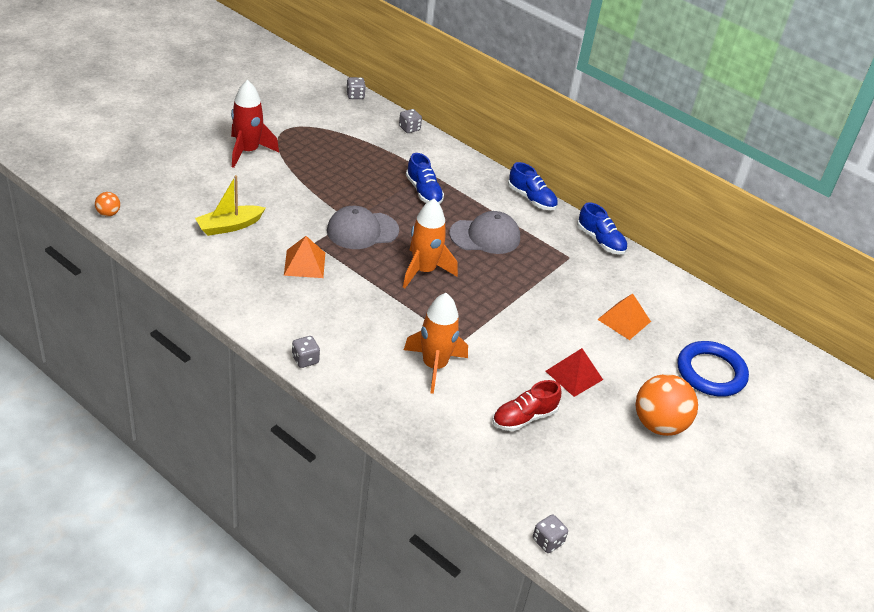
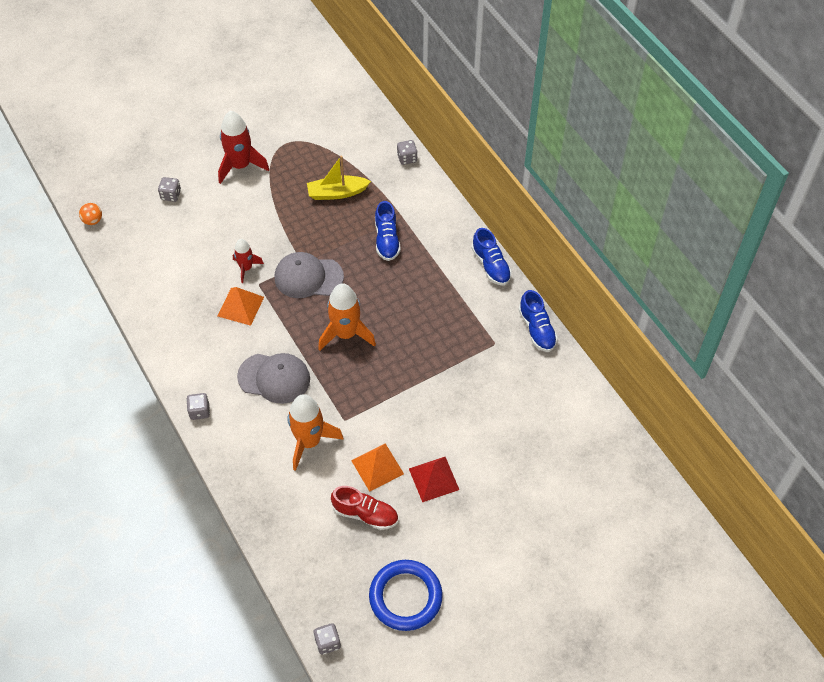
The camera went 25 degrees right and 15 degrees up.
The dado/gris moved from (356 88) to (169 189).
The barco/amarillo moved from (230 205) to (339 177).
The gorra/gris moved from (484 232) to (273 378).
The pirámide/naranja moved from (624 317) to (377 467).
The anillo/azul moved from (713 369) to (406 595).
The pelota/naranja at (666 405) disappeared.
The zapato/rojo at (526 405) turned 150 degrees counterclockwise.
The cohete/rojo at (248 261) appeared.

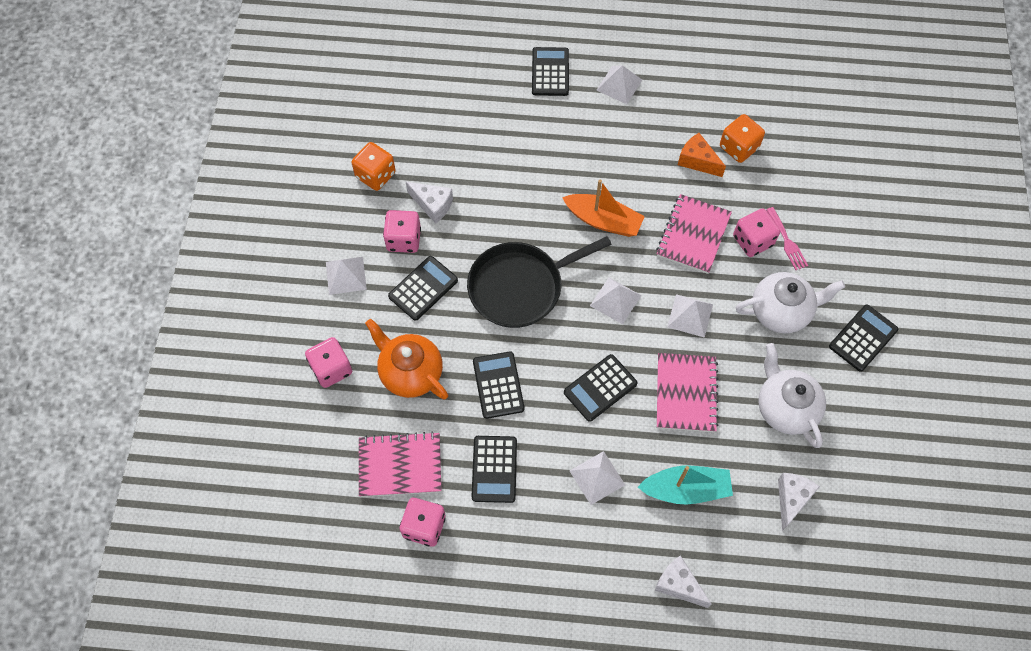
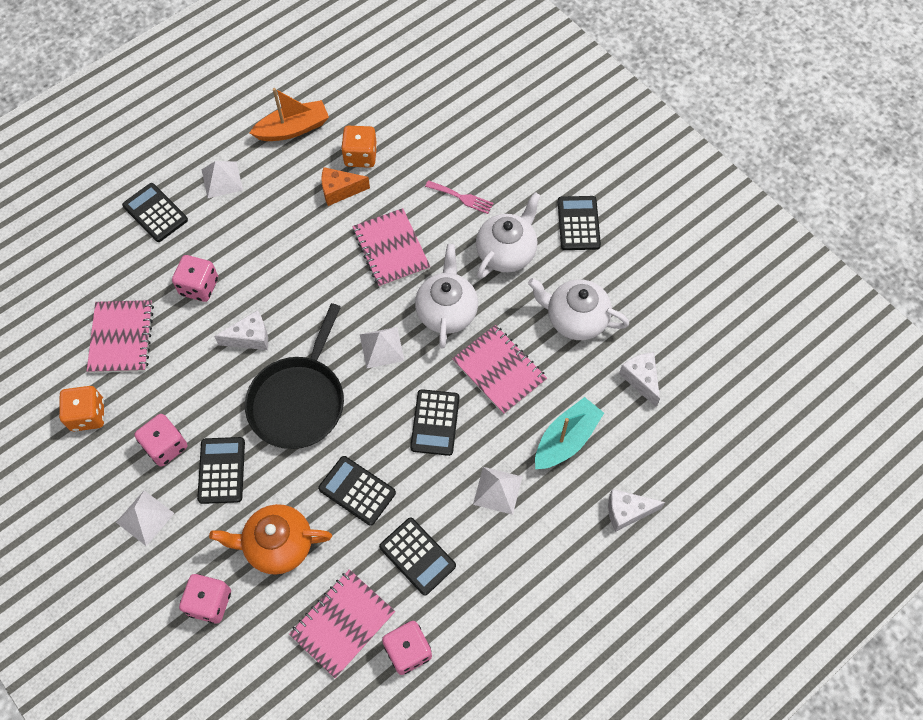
The camera went 45 degrees left and 0 degrees up.
The barco/naranja moved from (603 208) to (289 114).
The queso/blanco moved from (429 203) to (241 330).
The dado/rosa moved from (756 232) to (195 278).
The pirámide/blanco at (690 316) was replaced by the tetera/blanco at (446 296).
The cuaderno/rosa at (120 336) appeared.

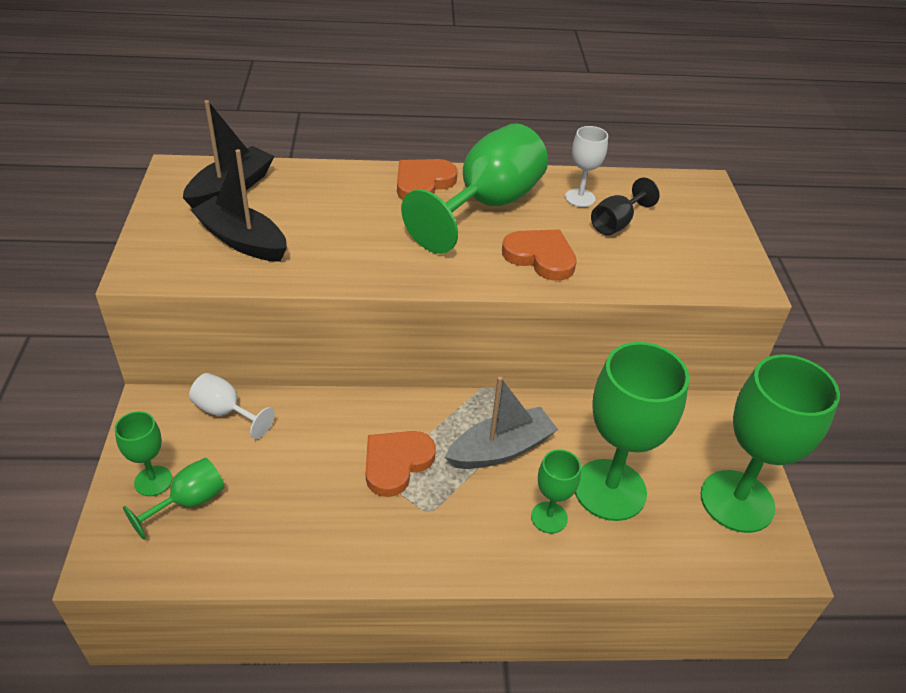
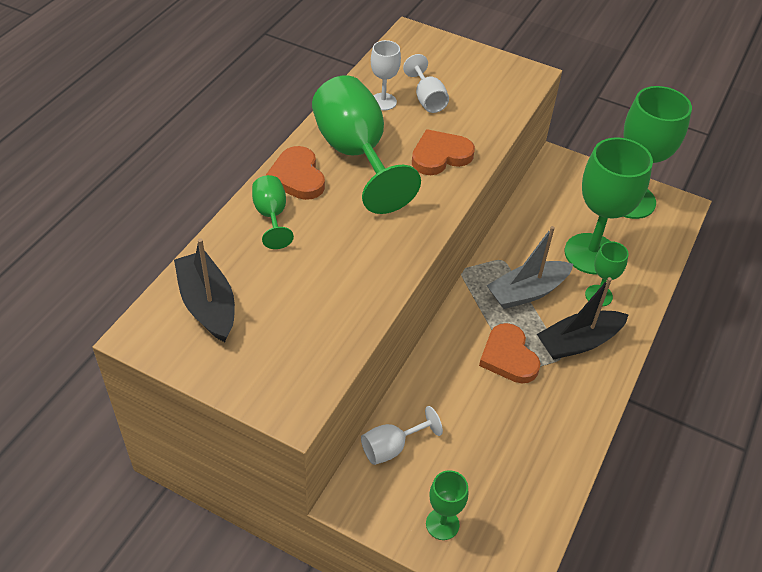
The camera went 60 degrees left and 5 degrees up.
The barco/negro moved from (239 205) to (583 318).
The copa/negro at (625 206) became the copa/blanco at (426 83).
The barco/gris at (501 422) turned 120 degrees counterclockwise.
The copa/verde moved from (173 499) to (273 212).

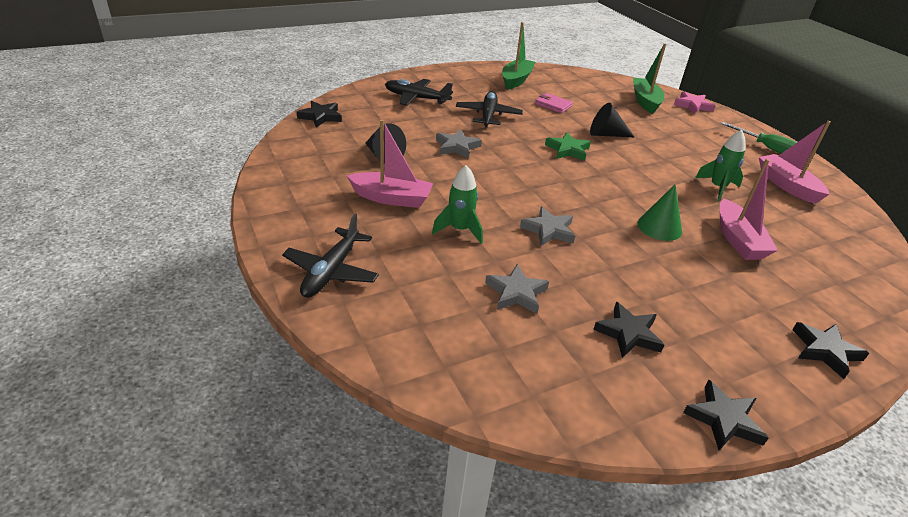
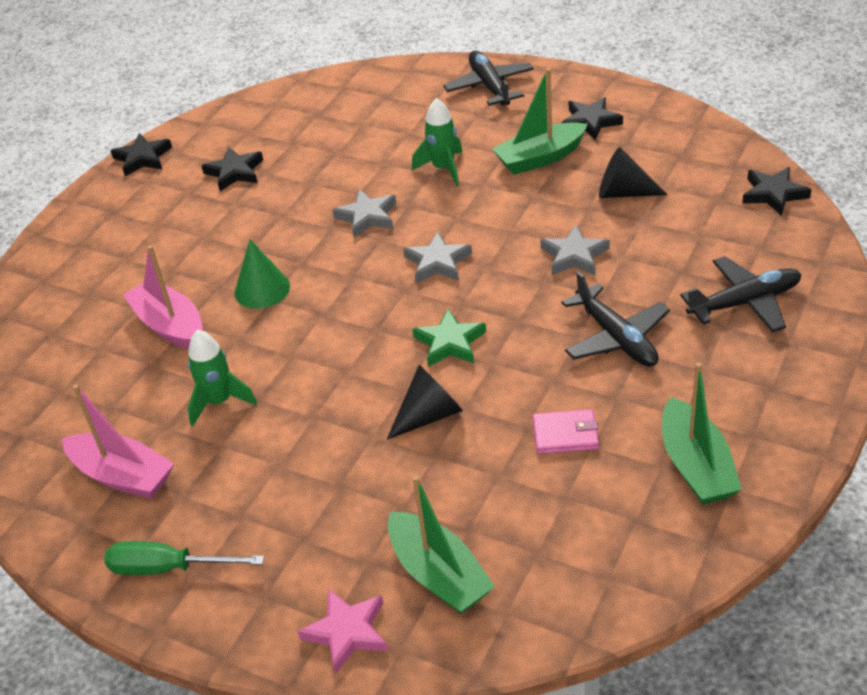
The camera went 150 degrees right and 5 degrees up.
The barco/rosa at (390 163) became the barco/verde at (540 121).
The estrella/gris moved from (517 289) to (437 257).
The estrella/negro moved from (830 350) to (592 118).

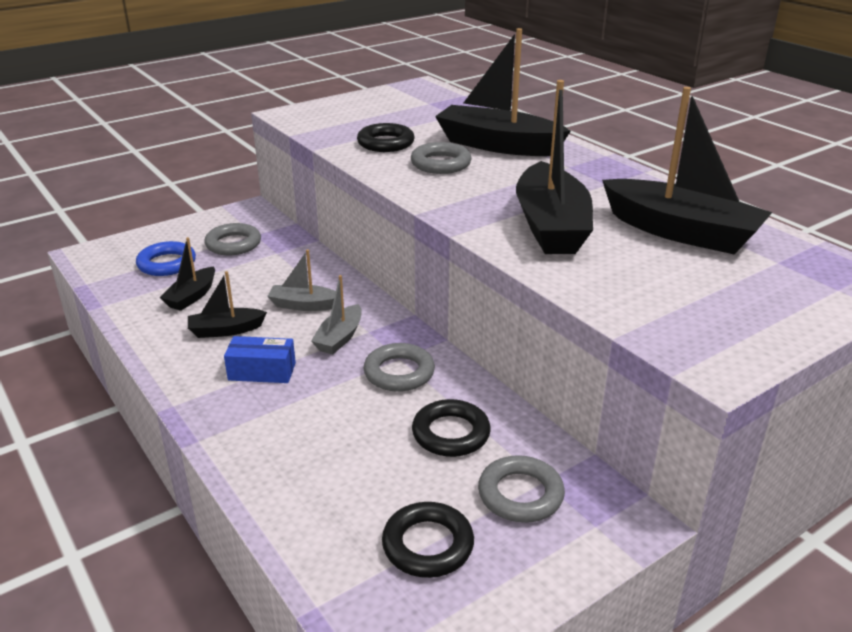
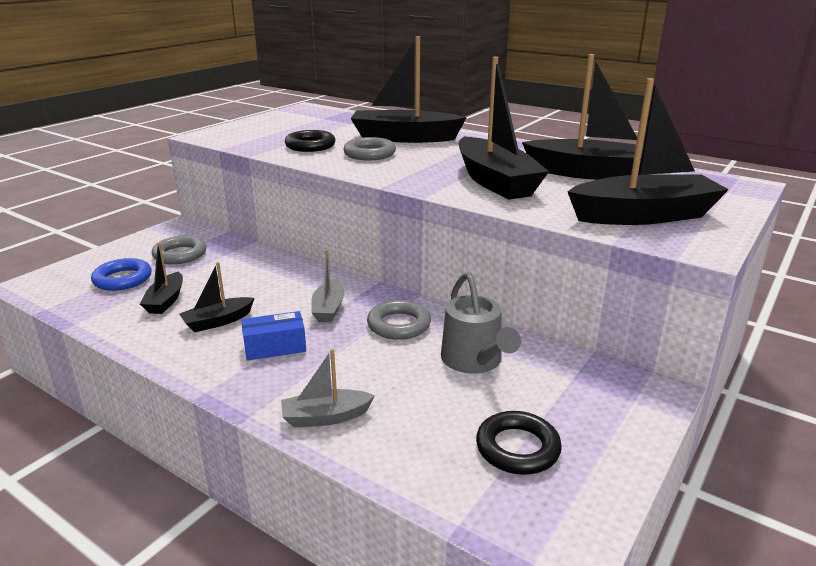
The camera went 20 degrees left and 5 degrees down.
The barco/gris moved from (301 280) to (328 388).
The anillo/negro at (451 428) was replaced by the regadera/gris at (481 323).
The anillo/gris at (521 489) disappeared.
The barco/negro at (648 151) appeared.

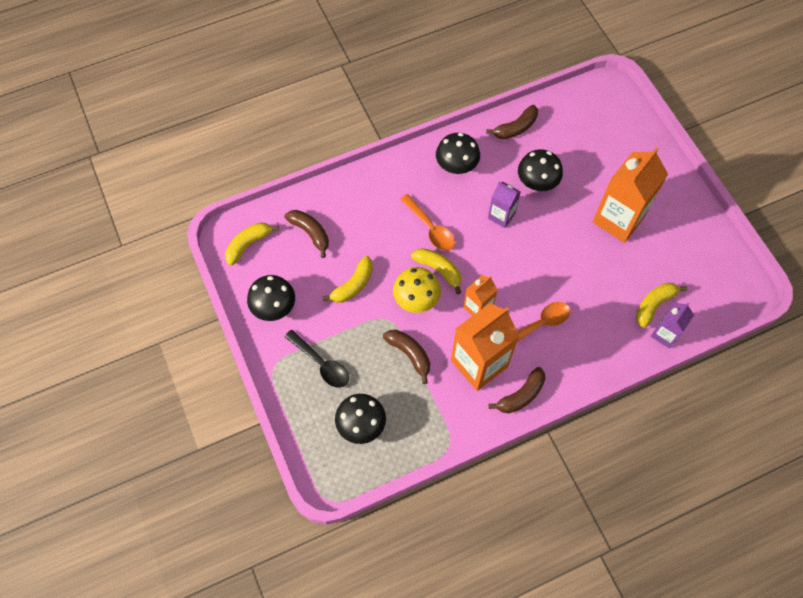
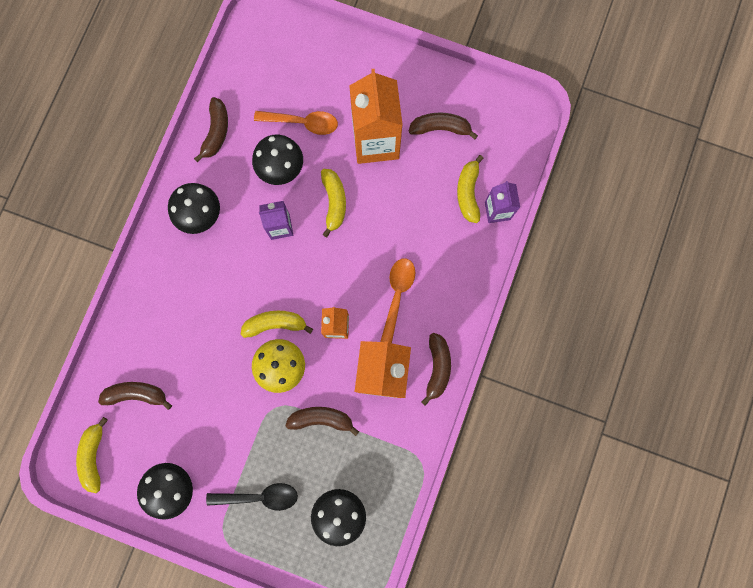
The camera went 45 degrees left and 15 degrees up.
The cuchara/naranja moved from (427 222) to (296 123).
The plátano/amarillo moved from (347 279) to (333 203).
The plátano/marrón at (443 126) appeared.

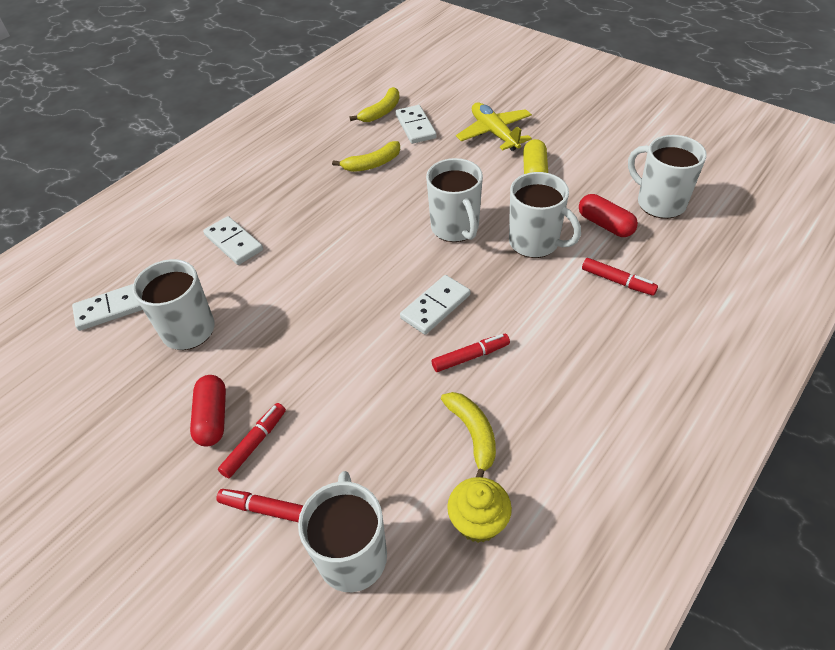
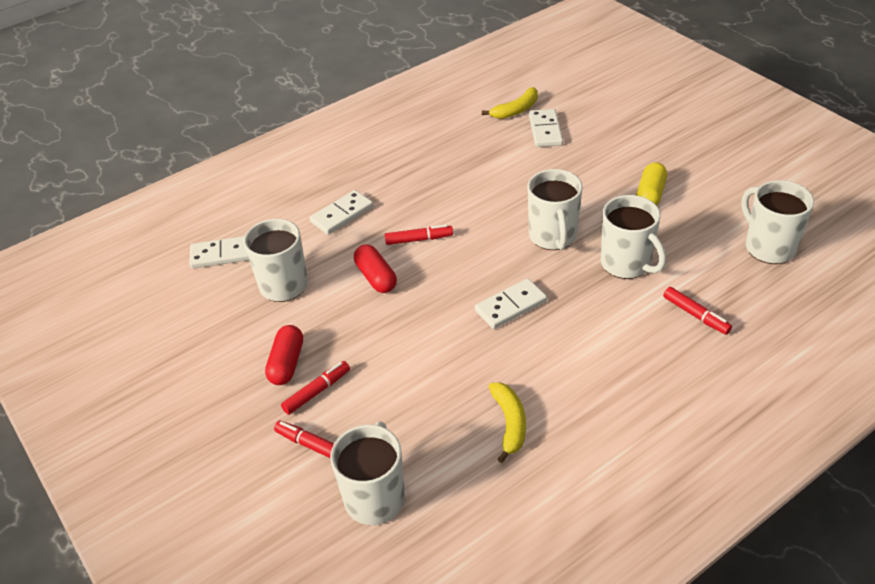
The camera went 15 degrees right and 5 degrees down.
The avión/amarillo at (494 127) disappeared.
The plátano/amarillo at (366 156) disappeared.
The cápsula/rojo moved from (608 215) to (375 268).
The ficha de dominó/blanco at (233 240) turned 75 degrees clockwise.
The rotulador/rojo moved from (471 353) to (419 234).
The magdalena/amarillo at (479 510) disappeared.

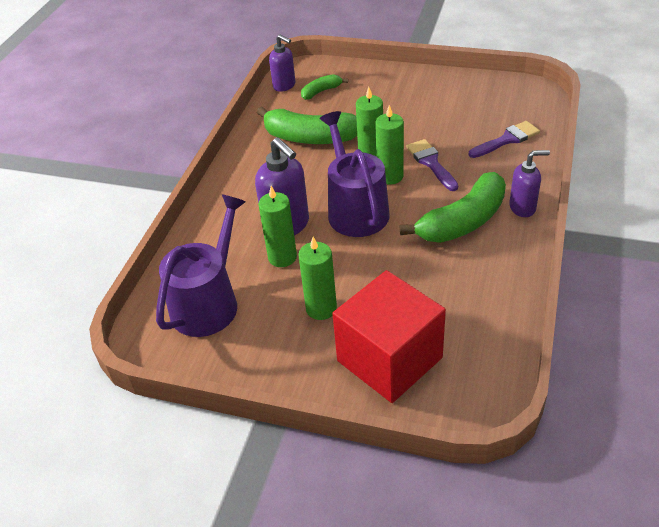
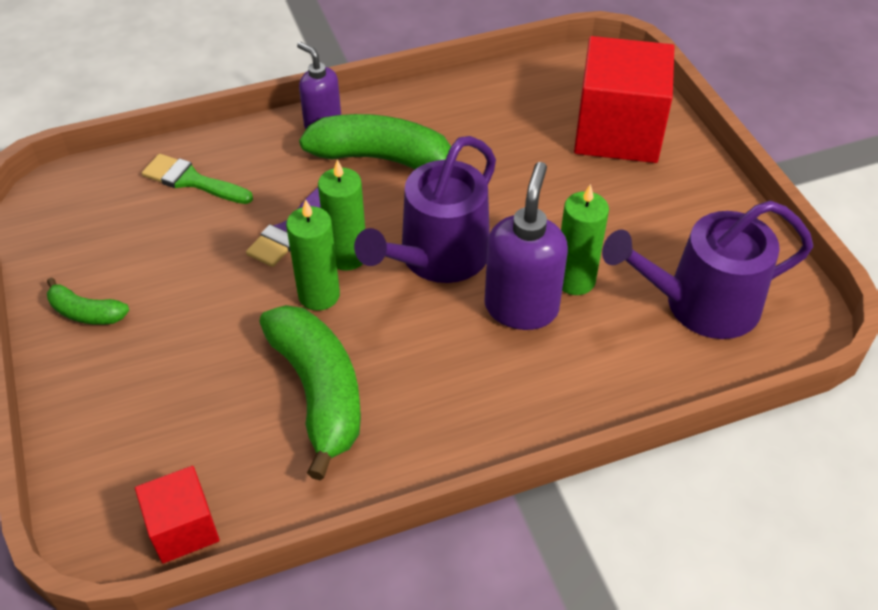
The camera went 130 degrees left and 5 degrees up.
The dispensador de jabón/morado at (282 63) was replaced by the cubo/rojo at (177 515).
The plátano/verde moved from (324 87) to (88 301).
The pincel/morado at (504 139) became the pincel/verde at (197 179).
The vela/verde at (317 278) disappeared.

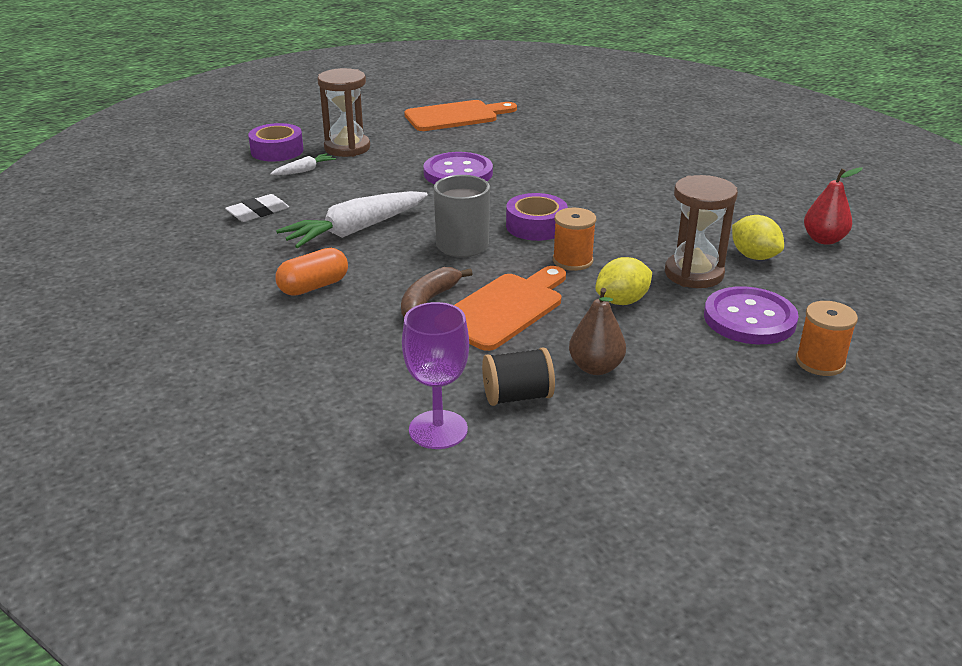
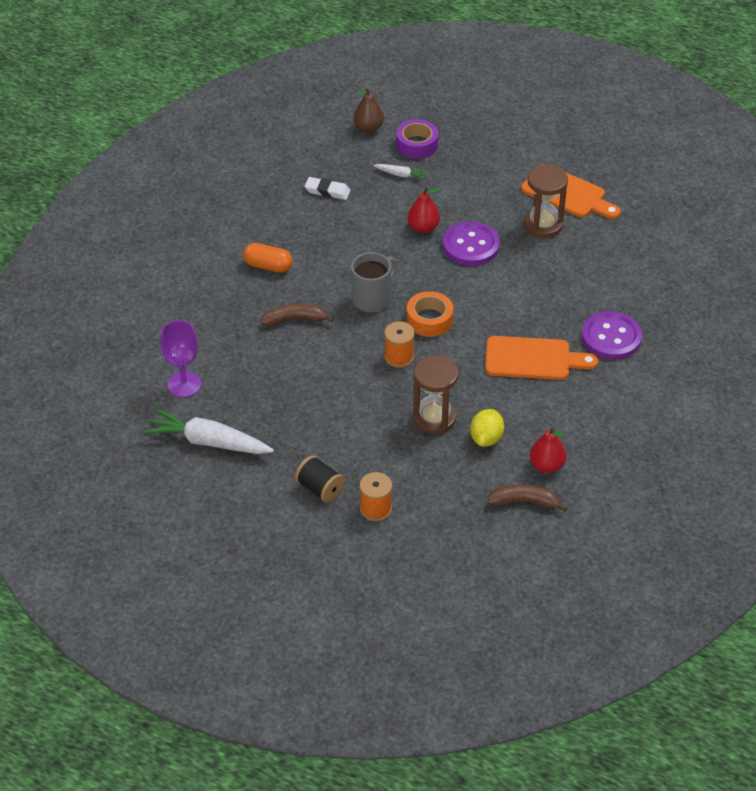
The camera went 55 degrees right and 15 degrees up.
The reloj de arena/marrón moved from (343 112) to (546 201).
The zanahoria/blanco moved from (352 219) to (208 431).
The cinta adhesiva/morado at (537 217) became the cinta adhesiva/naranja at (430 314).
The limón/amarillo at (623 281) disappeared.
The tabla de cortar/naranja moved from (510 308) to (541 358).
The botón/morado moved from (751 315) to (612 335).
The pera/marrón moved from (597 331) to (369 110).
The carrete/negro moved from (518 376) to (320 479).
The pera/rojo at (424 210) appeared.
The plátano/marrón at (527 498) appeared.

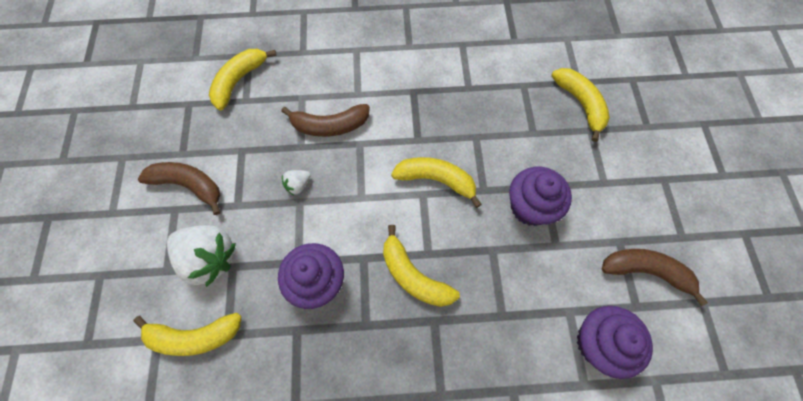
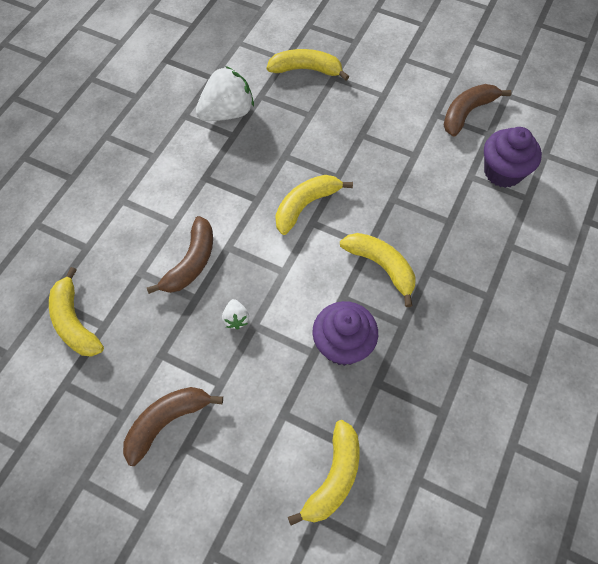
The camera went 60 degrees left and 5 degrees down.
The magdalena/morado at (540 196) disappeared.
The fresa/blanco moved from (201 256) to (225 93).
The plátano/amarillo at (421 266) turned 120 degrees counterclockwise.

